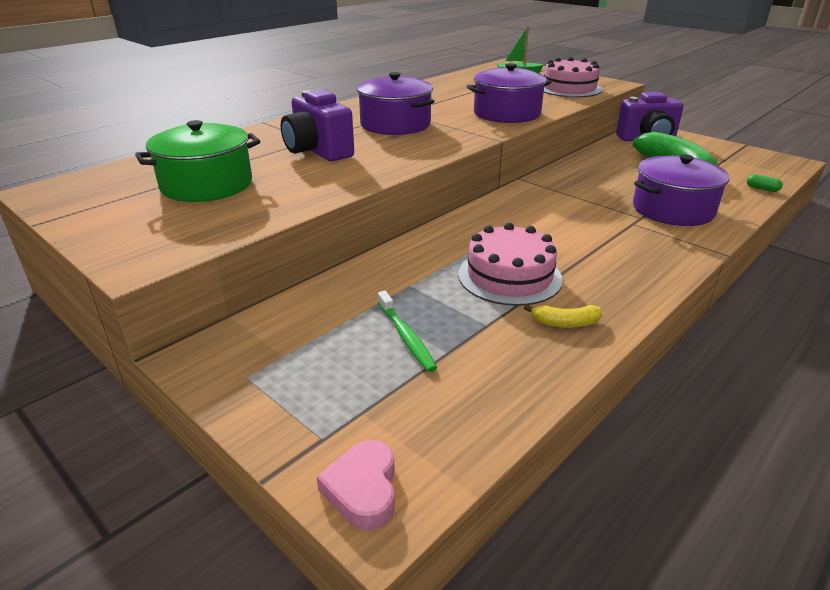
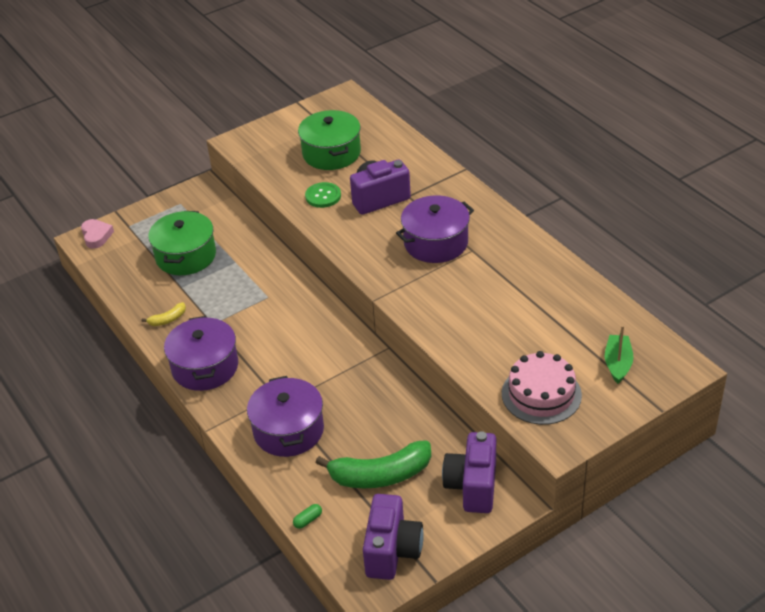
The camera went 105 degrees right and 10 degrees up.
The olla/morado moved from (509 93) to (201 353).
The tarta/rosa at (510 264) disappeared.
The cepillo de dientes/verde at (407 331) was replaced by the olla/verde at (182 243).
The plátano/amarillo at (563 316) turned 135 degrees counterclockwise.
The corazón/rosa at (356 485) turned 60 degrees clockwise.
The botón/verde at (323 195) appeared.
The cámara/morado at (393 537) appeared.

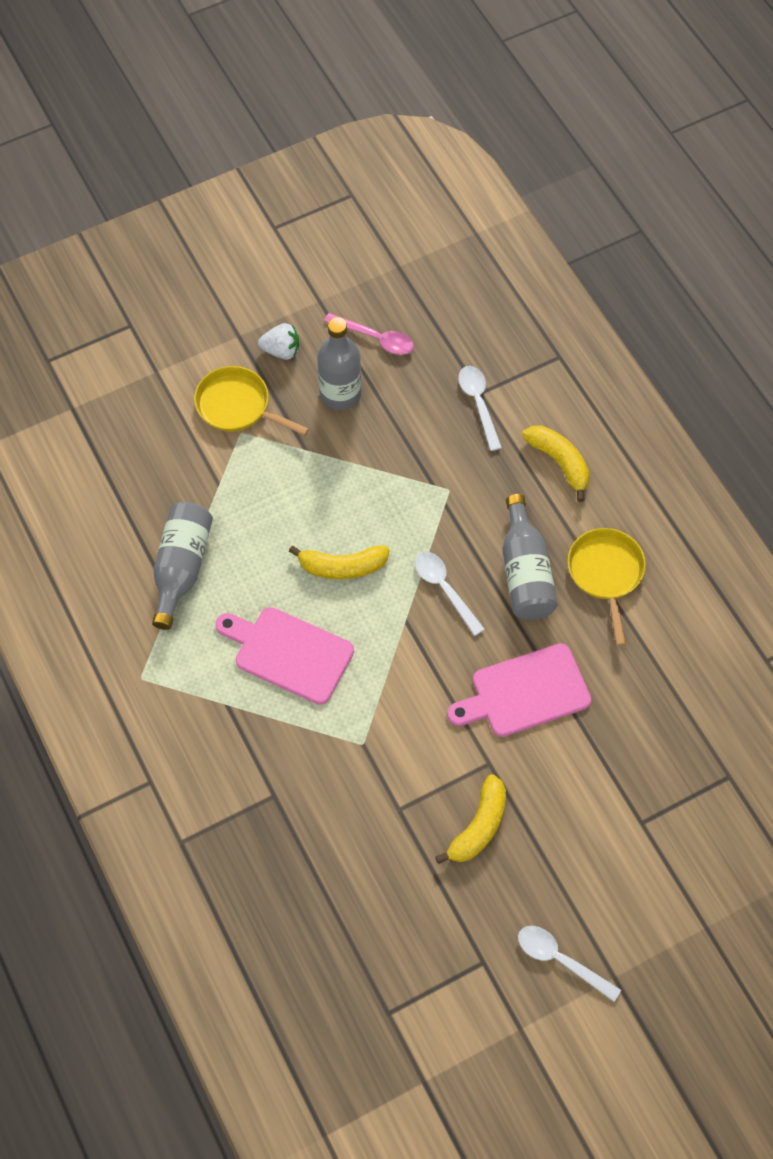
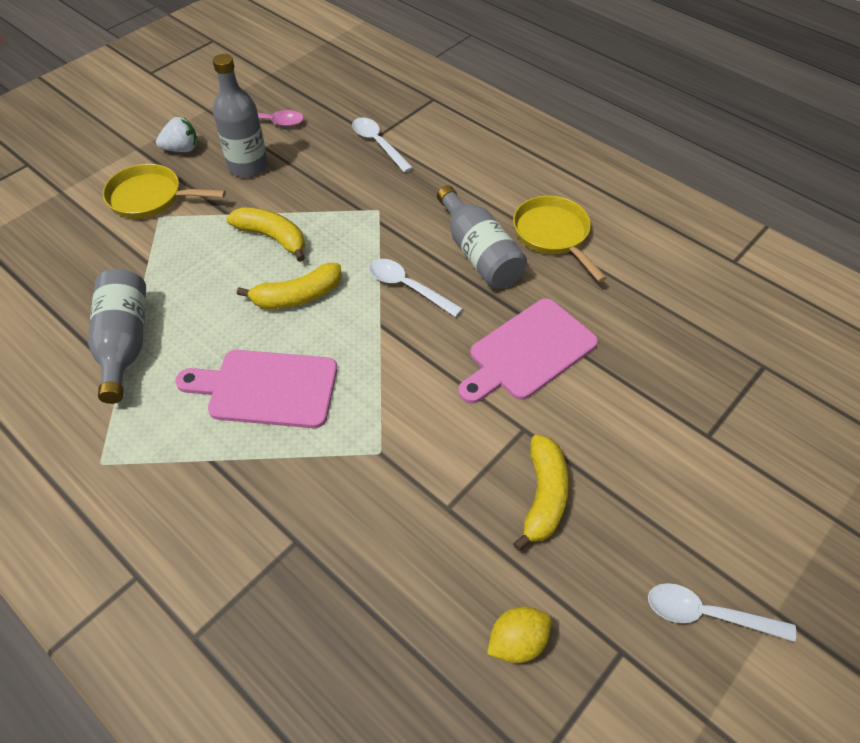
The camera went 20 degrees left and 10 degrees down.
The plátano/amarillo moved from (556 464) to (265 234).
The limón/amarillo at (519 634) appeared.

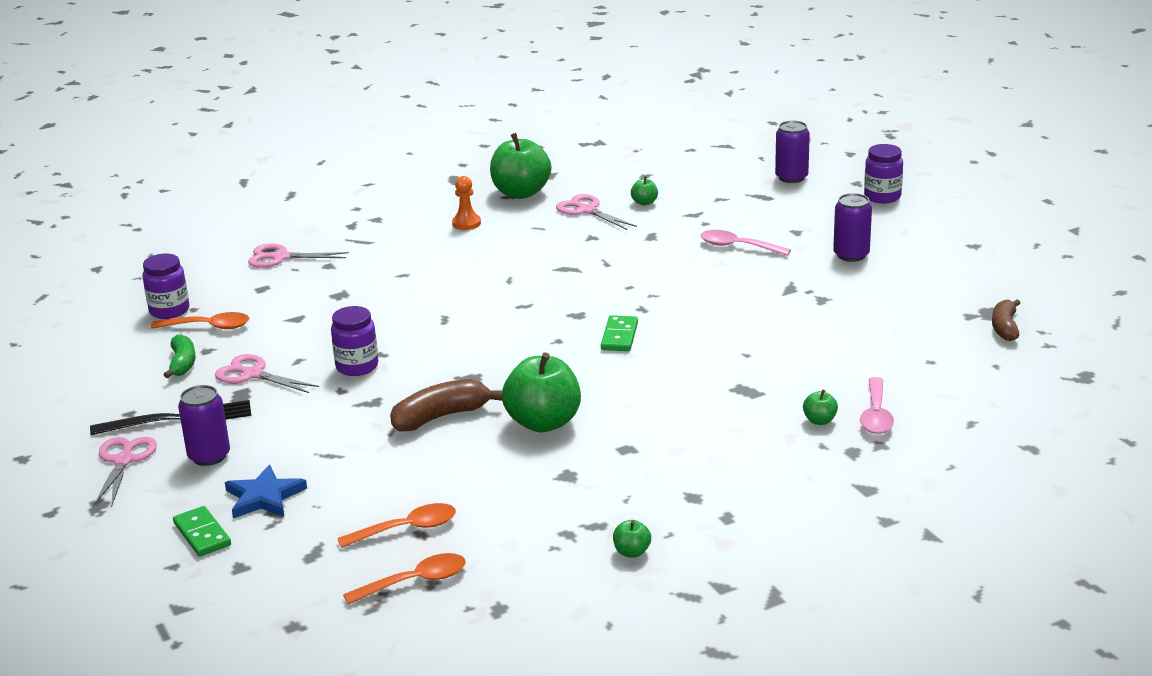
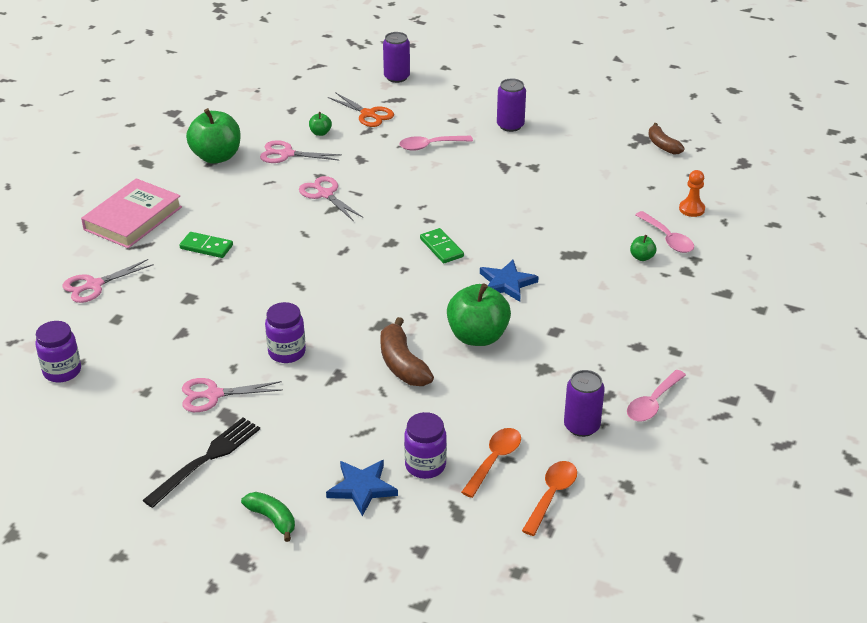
The camera went 40 degrees left and 10 degrees up.
The tarro/morado moved from (883 173) to (425 445).
The peón/naranja moved from (466 203) to (692 193).
The cuchara/naranja at (200 320) disappeared.
The plátano/verde moved from (180 356) to (268 517).
The plátano/marrón at (446 405) turned 45 degrees counterclockwise.
The lata/morado moved from (204 425) to (584 403).
The tijeras/rosa moved from (125 472) to (331 198).
The ficha de dominó/verde moved from (202 531) to (206 245).
The manzana/verde at (632 539) was replaced by the cuchara/rosa at (656 396).
The tijeras/naranja at (360 109) appeared.
The libro/rosa at (131 213) appeared.
The estrella/azul at (509 281) appeared.

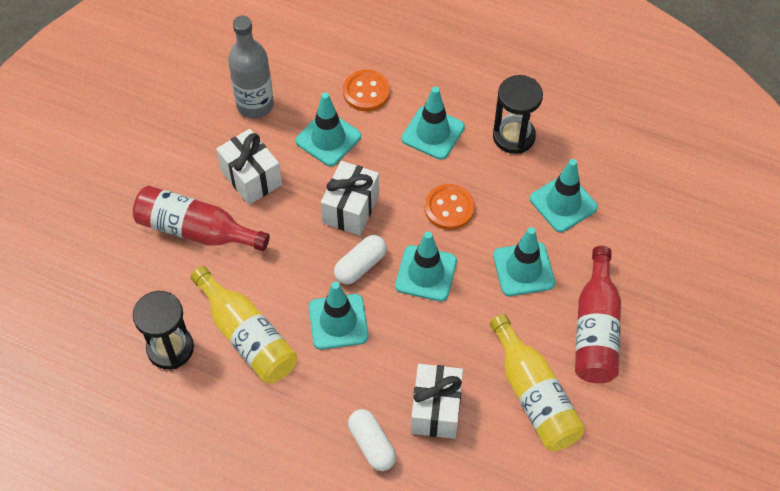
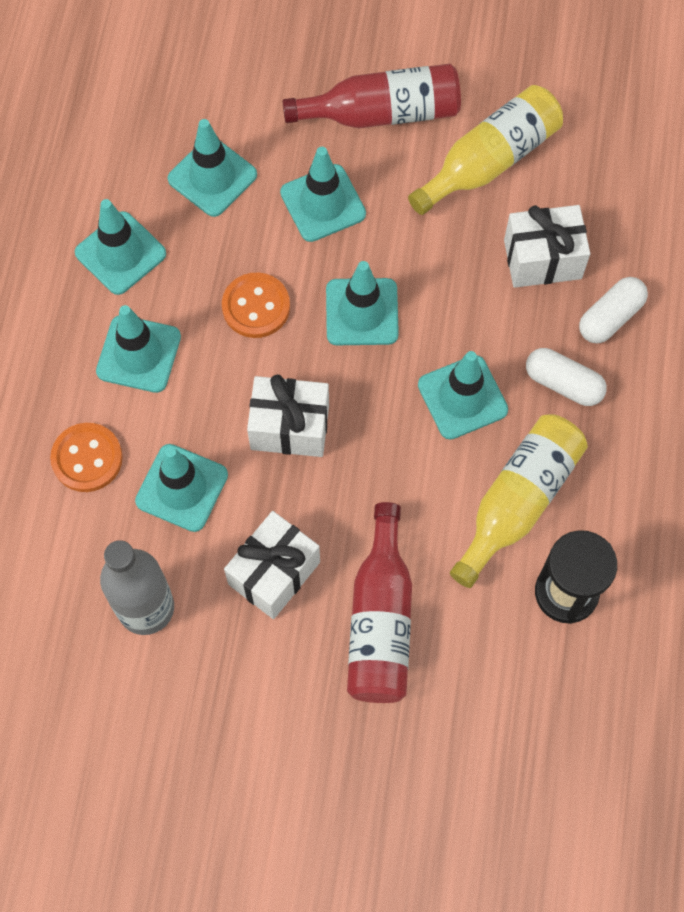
The camera went 105 degrees left and 10 degrees up.
The reloj de arena/negro at (518 114) was replaced by the cono de tráfico/turquesa at (120 247).
The cápsula/blanco moved from (360 259) to (566 377).

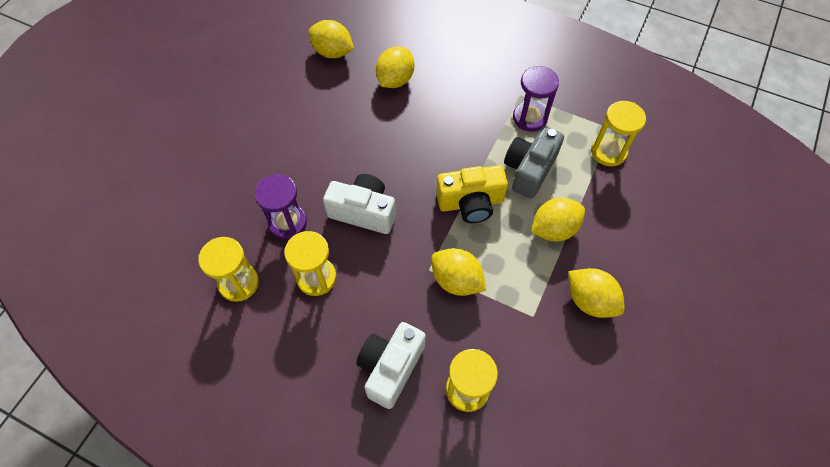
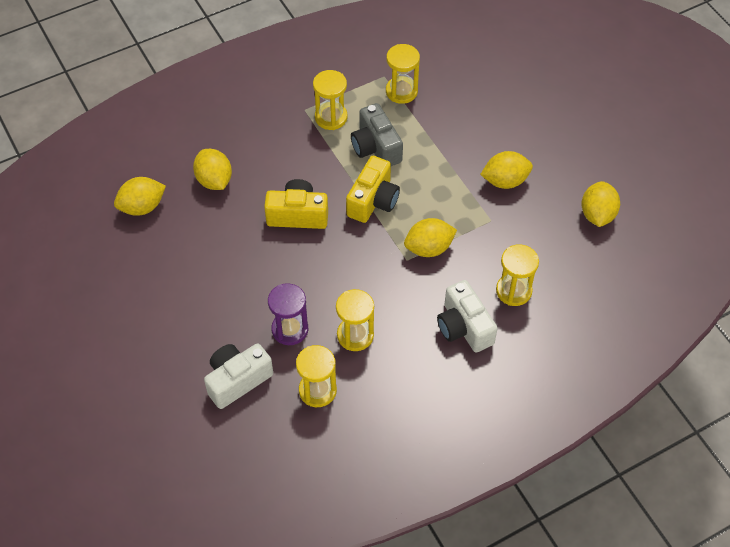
The camera went 55 degrees left and 5 degrees down.
The reloj de arena/morado at (536 99) became the reloj de arena/amarillo at (330 100).
The cámara/blanco moved from (359 204) to (238 376).
The limón/amarillo moved from (558 219) to (600 204).
The cámara/amarillo at (296 204) appeared.

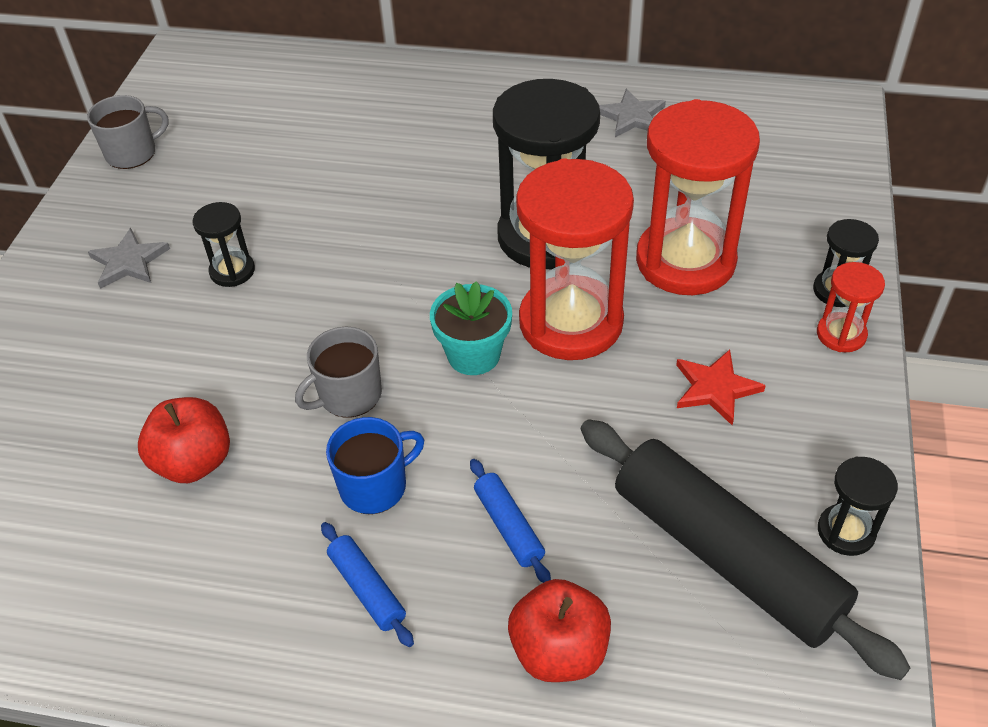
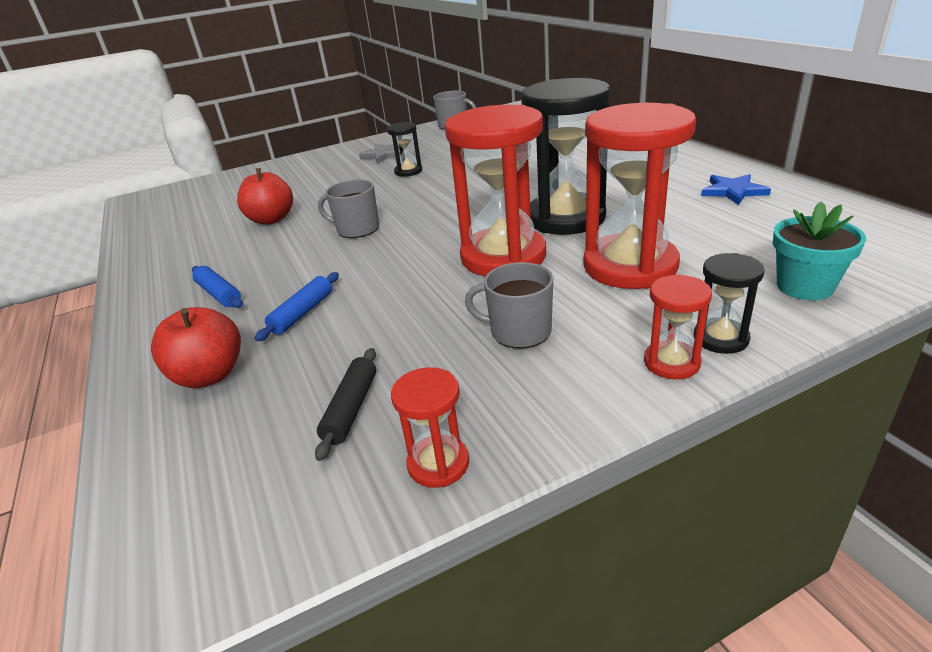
The camera went 55 degrees right and 15 degrees down.
The estrella/gris at (632 113) became the estrella/azul at (736 189).
The maceta/turquesa moved from (471 328) to (819 251).
The estrella/rojo at (721 387) was replaced by the taza/gris at (509 305).
The taza/azul at (375 465) disappeared.
The rodillo/negro at (746 549) changed to 0.42 times the size.
The reloj de arena/negro at (858 506) became the reloj de arena/rojo at (430 427).
The rodillo/azul at (367 584) turned 60 degrees counterclockwise.

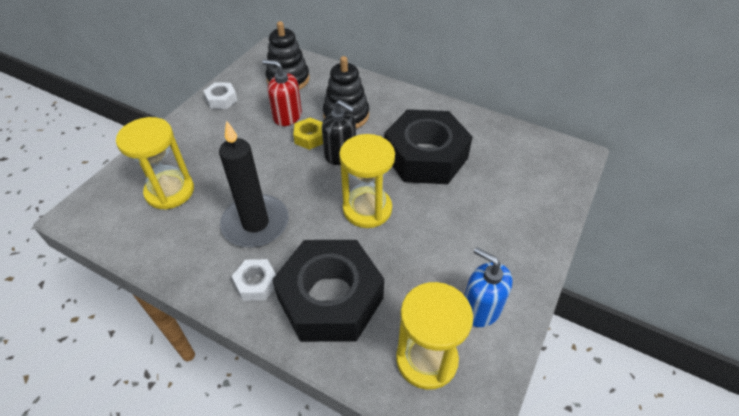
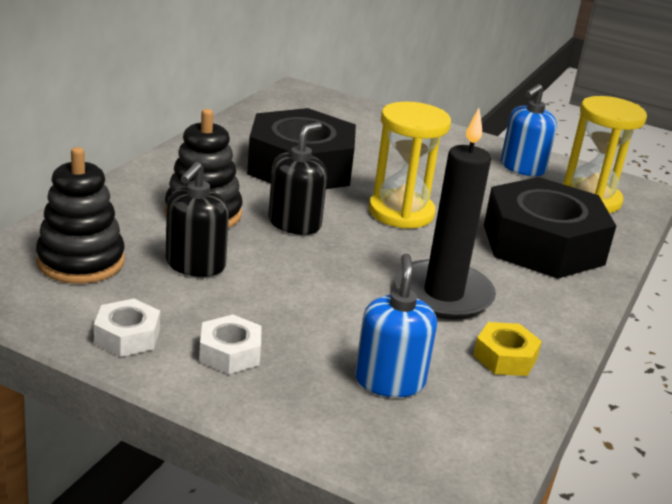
The camera went 95 degrees left and 20 degrees down.
The dispensador de jabón/rojo at (282 93) became the dispensador de jabón/negro at (197 219).
The reloj de arena/amarillo at (155 163) was replaced by the dispensador de jabón/azul at (396 325).
The tuerca/amarillo moved from (308 134) to (507 349).
The tuerca/blanco moved from (254 280) to (230 344).

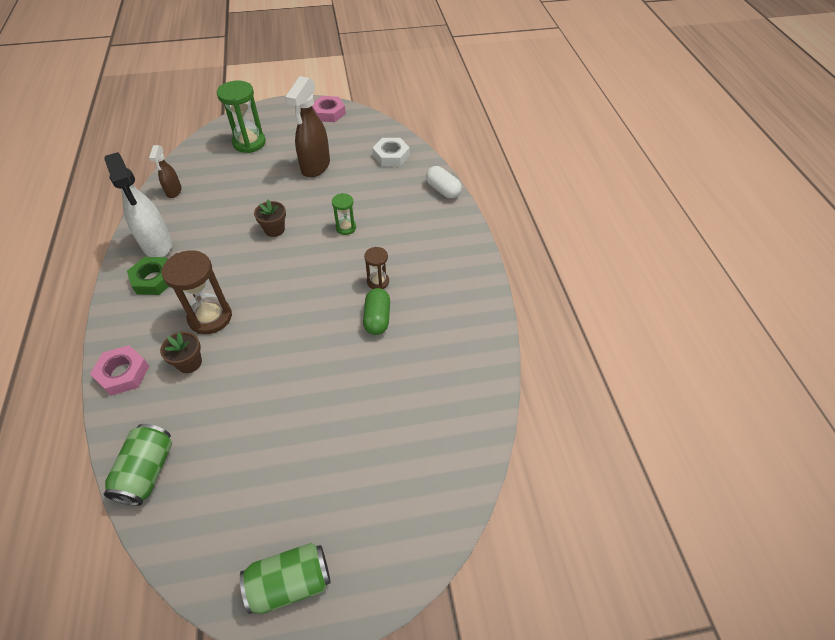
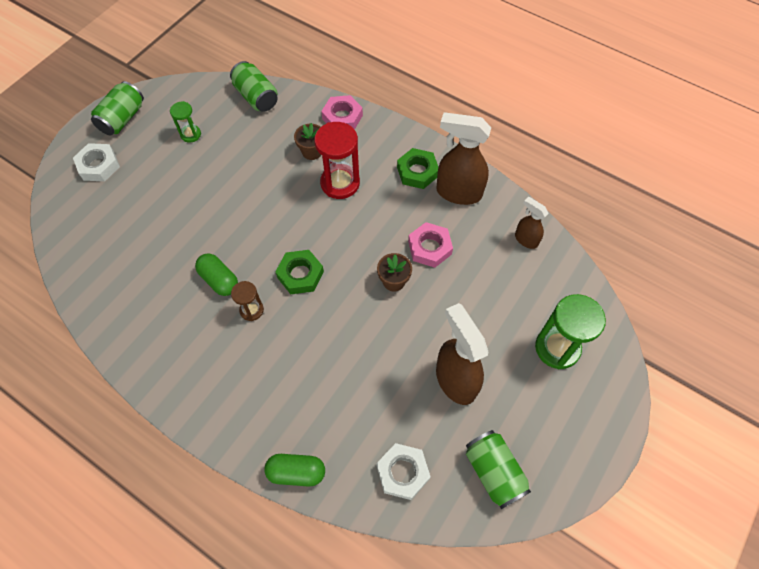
The camera went 135 degrees right and 10 degrees up.
The tuerca/rosa moved from (329 109) to (430 245).
The pulverizador/blanco at (138 204) became the pulverizador/marrón at (463 158).
The cápsula/blanco at (444 182) became the cápsula/verde at (294 470).
The reloj de arena/verde moved from (344 214) to (185 122).
The reloj de arena/marrón at (197 292) became the reloj de arena/rojo at (337 160).
The tuerca/blanco at (96 162) appeared.
The tuerca/verde at (300 272) appeared.
The lata/verde at (498 469) appeared.

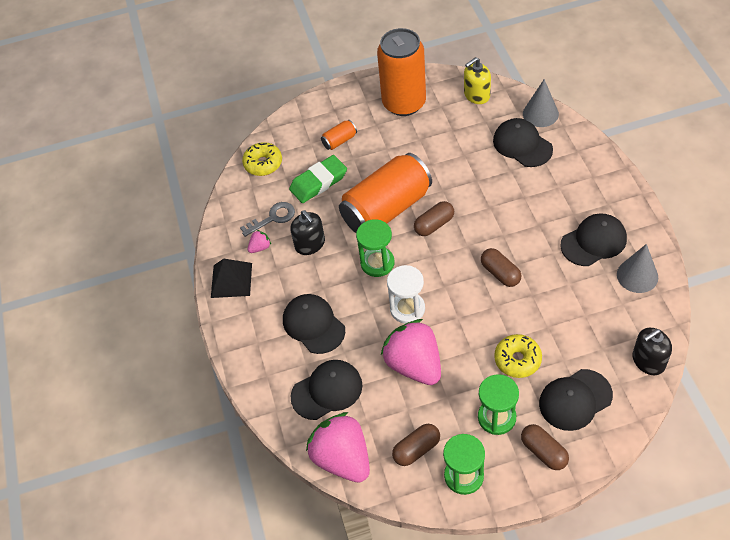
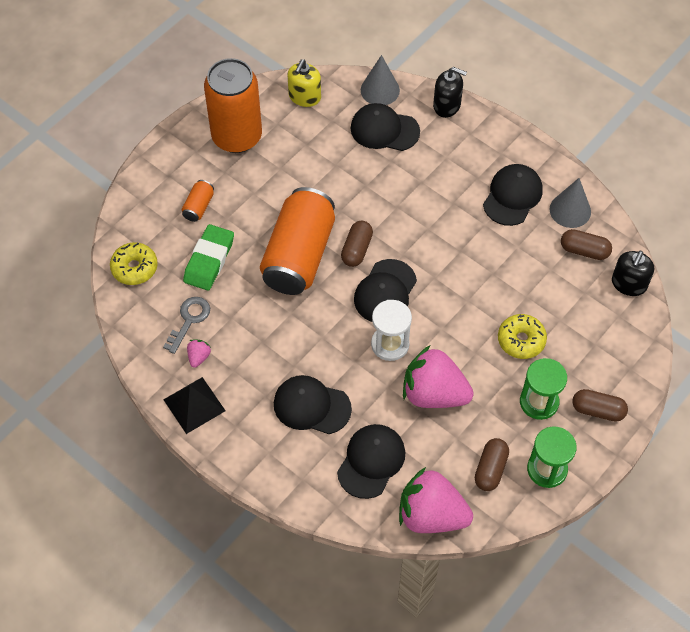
The camera went 40 degrees left and 5 degrees up.
The dispensador de jabón/negro moved from (307 232) to (450 92).
The reloj de arena/verde at (375 248) disappeared.
The cápsula/marrón moved from (501 267) to (586 244).
The gorra/negro moved from (576 400) to (385 290).

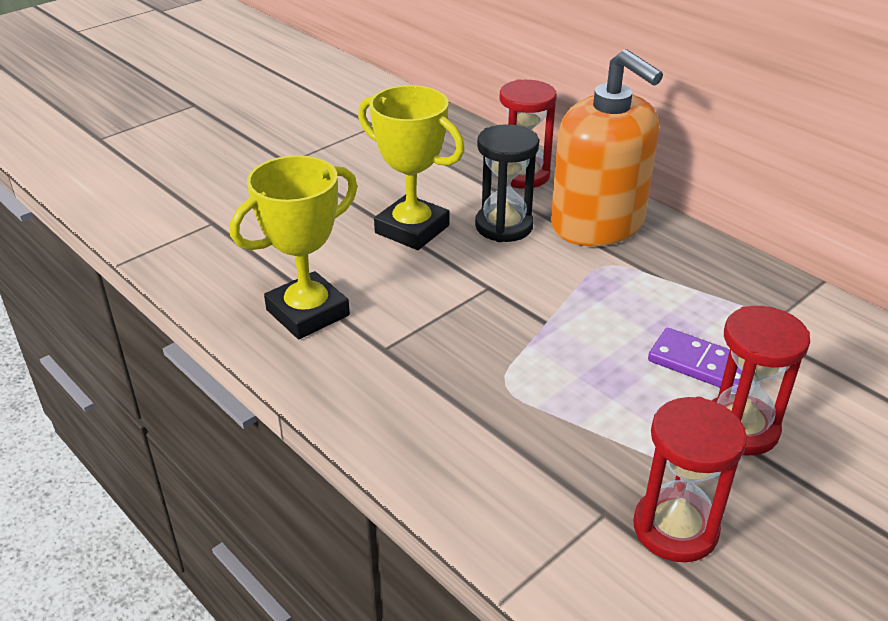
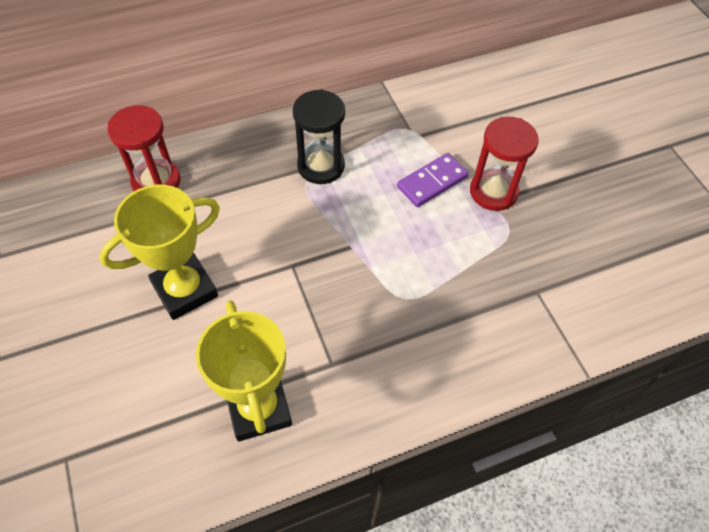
The camera went 70 degrees left and 20 degrees up.
The dispensador de jabón/naranja at (607 147) disappeared.
The reloj de arena/negro moved from (507 183) to (319 136).
The reloj de arena/rojo at (690 479) disappeared.

